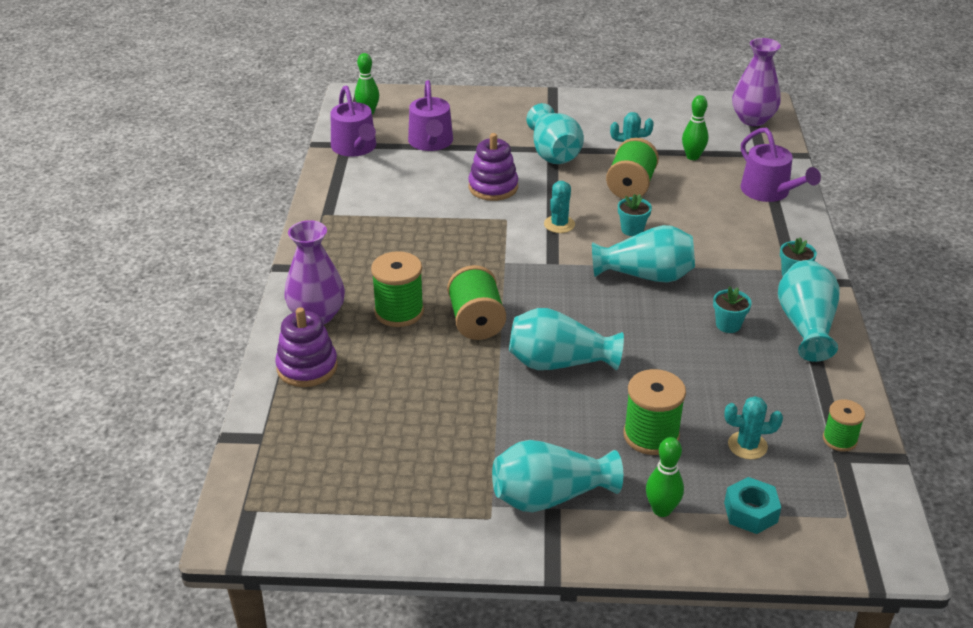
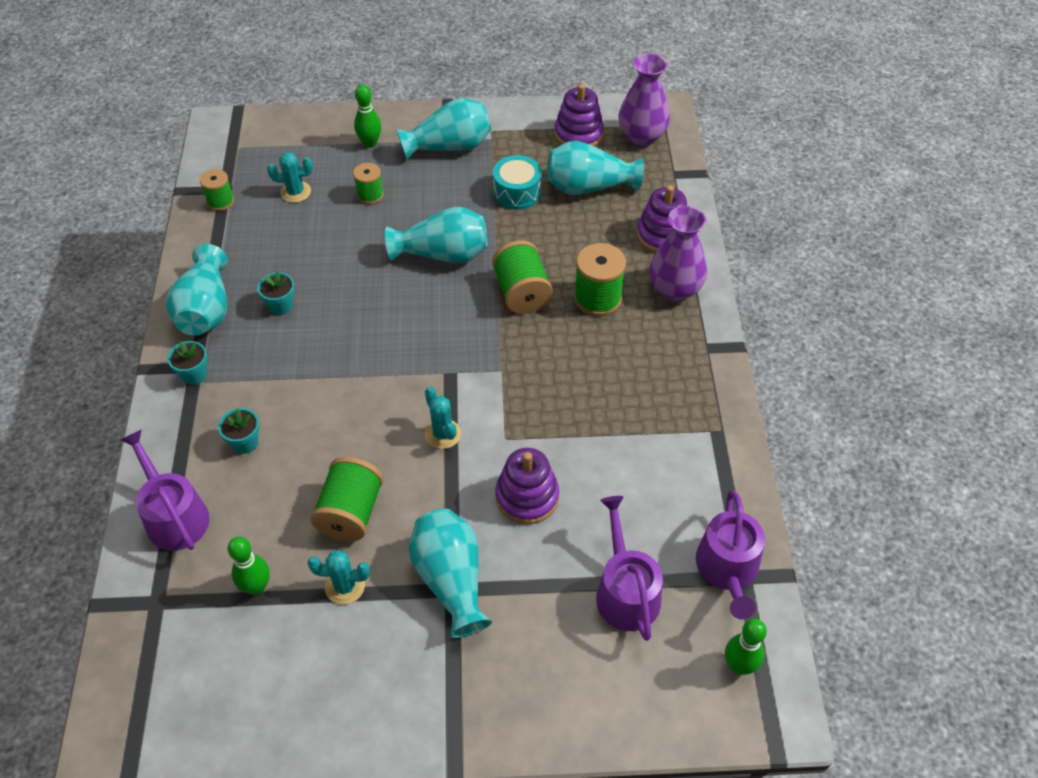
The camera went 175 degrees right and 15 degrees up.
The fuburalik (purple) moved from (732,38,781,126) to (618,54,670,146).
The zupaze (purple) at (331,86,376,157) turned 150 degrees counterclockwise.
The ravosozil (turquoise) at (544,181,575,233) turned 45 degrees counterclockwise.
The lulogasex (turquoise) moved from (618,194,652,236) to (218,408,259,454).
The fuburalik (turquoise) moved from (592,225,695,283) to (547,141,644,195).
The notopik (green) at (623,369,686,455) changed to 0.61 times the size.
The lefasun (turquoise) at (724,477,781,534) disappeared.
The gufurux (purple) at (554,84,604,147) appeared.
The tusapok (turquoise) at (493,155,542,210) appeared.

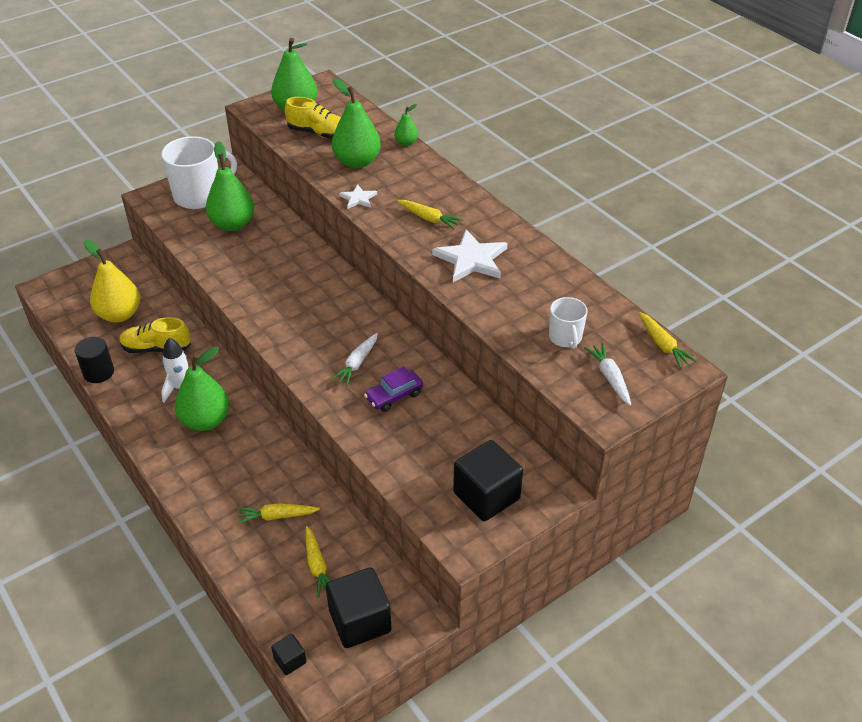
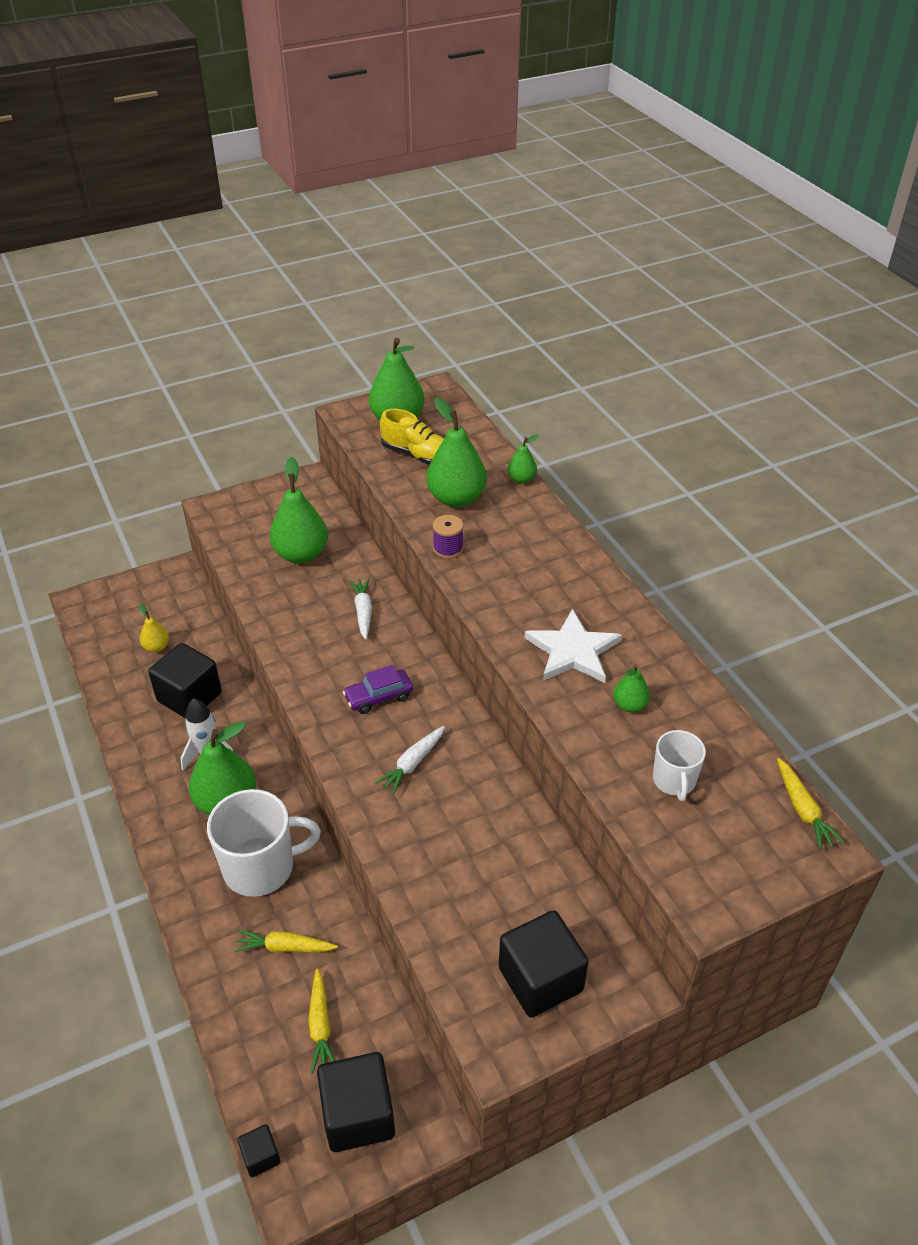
The camera went 10 degrees right and 0 degrees up.
The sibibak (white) moved from (161,136,237,209) to (207,789,321,897).
The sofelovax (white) at (339,184,377,209) was replaced by the notopik (purple) at (433,515,464,559).
The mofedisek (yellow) at (397,200,463,229) disappeared.
The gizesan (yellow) at (84,240,140,322) changed to 0.50 times the size.
The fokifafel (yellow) at (119,317,191,353) was replaced by the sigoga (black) at (148,643,222,719).
The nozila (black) at (75,337,114,383) disappeared.
The mofedisek (white) moved from (584,343,631,406) to (349,578,372,640).
The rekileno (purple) moved from (364,366,423,412) to (343,665,413,714).
The gizesan (green) at (613,664,650,712) appeared.

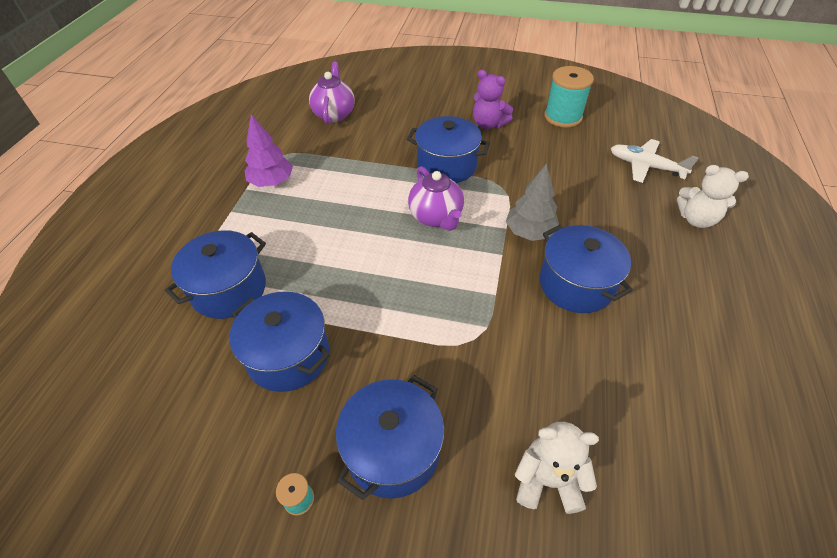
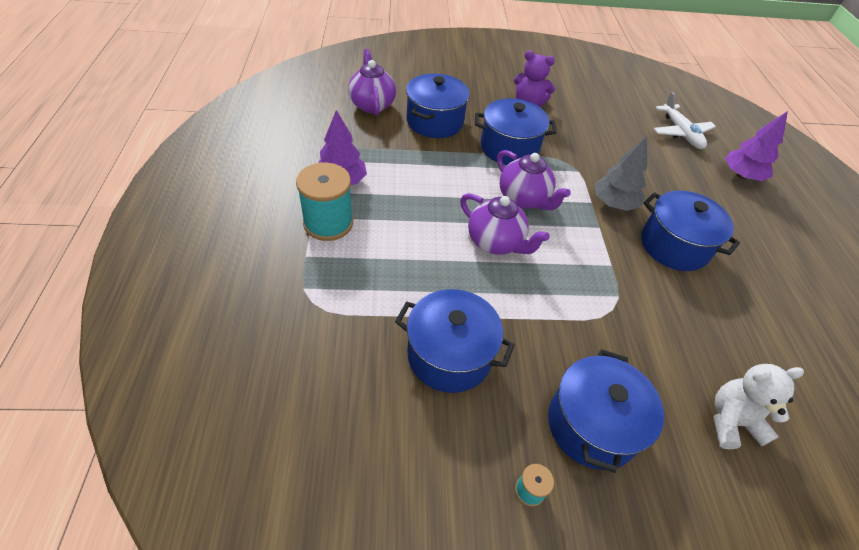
The camera went 20 degrees left and 0 degrees up.
The notopik (turquoise) moved from (544,66,594,128) to (296,163,353,241).
The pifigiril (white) at (611,139,699,183) turned 120 degrees counterclockwise.
The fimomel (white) at (677,165,749,228) was replaced by the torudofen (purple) at (725,111,788,181).
The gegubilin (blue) moved from (165,230,266,319) to (406,73,470,138).
The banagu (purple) at (460,193,550,255) appeared.

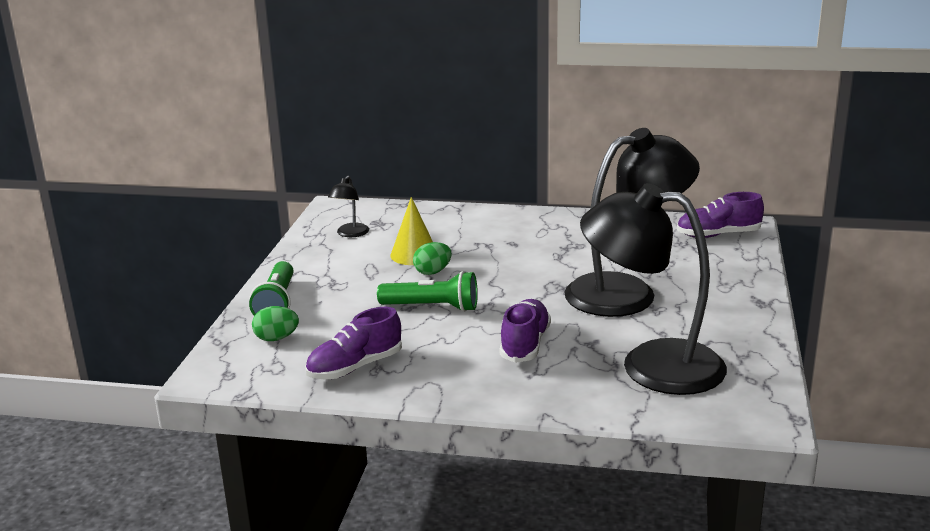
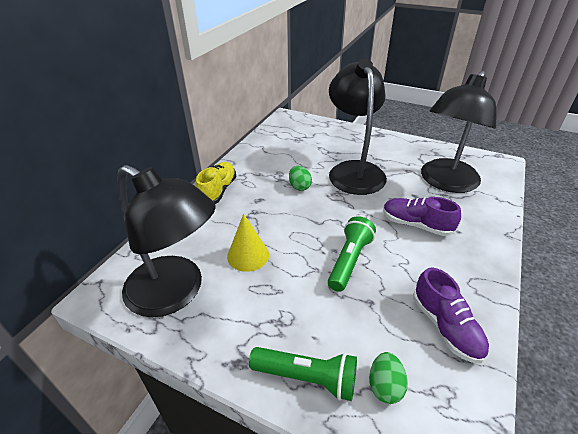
The camera went 75 degrees left and 15 degrees up.
The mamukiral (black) at (328,176,369,237) changed to 2.41 times the size.
The fokifafel (purple) at (677,192,764,238) disappeared.
The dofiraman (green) moved from (413,242,452,275) to (289,166,312,191).
The fokifafel (yellow) at (196,162,236,204) appeared.

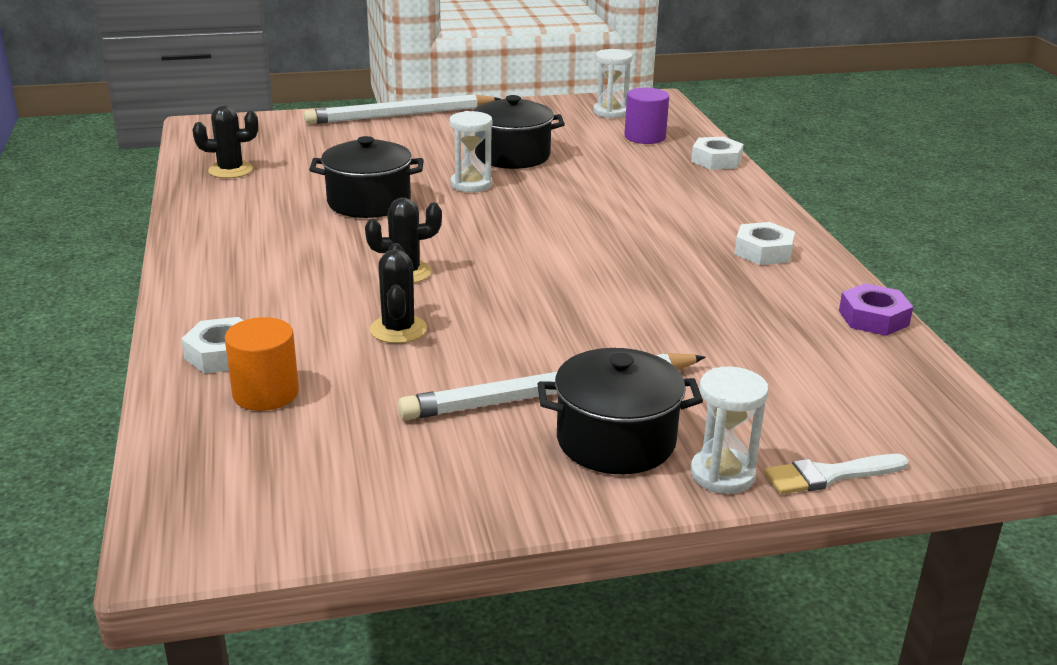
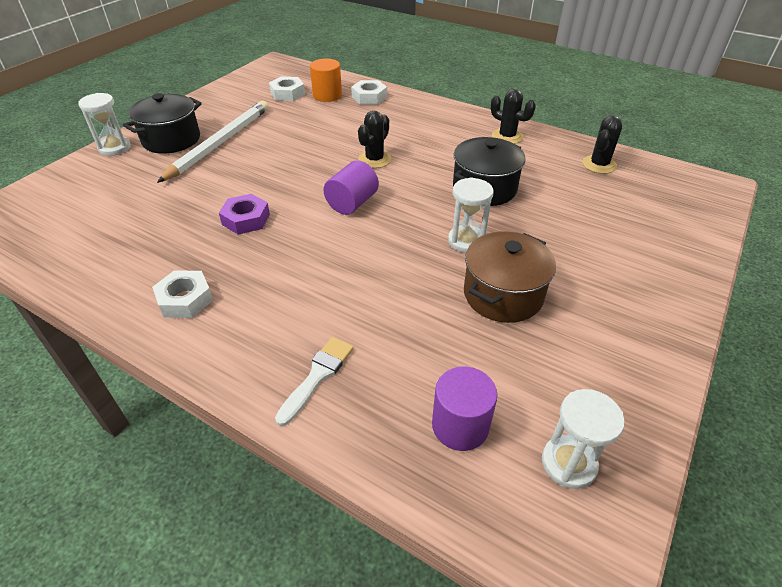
The camera went 135 degrees right and 15 degrees up.
The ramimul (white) at (304,94,501,124) disappeared.
The gegubilin (black) at (474,95,565,169) became the gegubilin (brown) at (464,231,556,323).
The lefasun (white) moved from (691,137,744,170) to (269,77,305,101).
The ravosozil (black) moved from (370,243,427,344) to (491,89,536,144).
The lefasun (purple) moved from (839,283,913,336) to (219,194,270,234).
The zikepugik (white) moved from (764,454,909,494) to (275,337,354,426).
The nozila (purple) at (324,160,379,215) appeared.

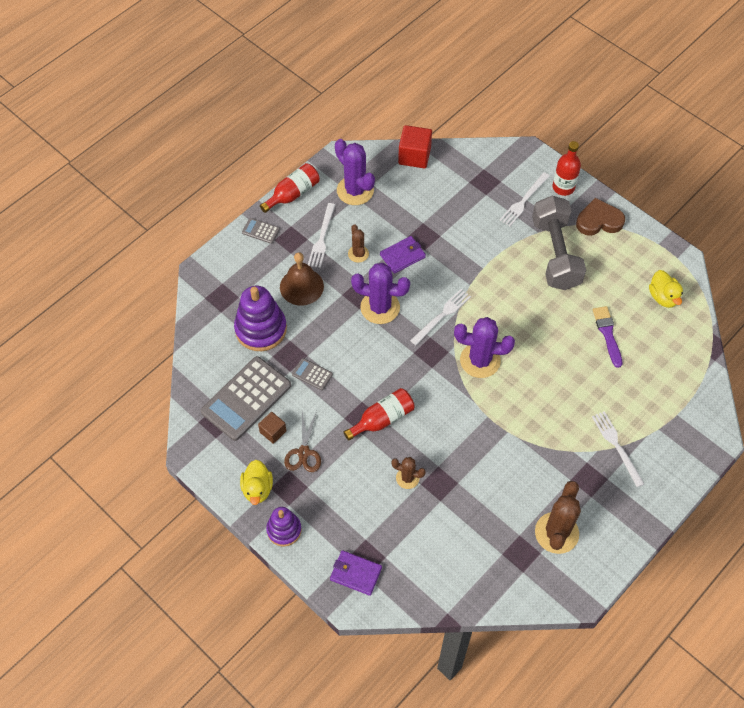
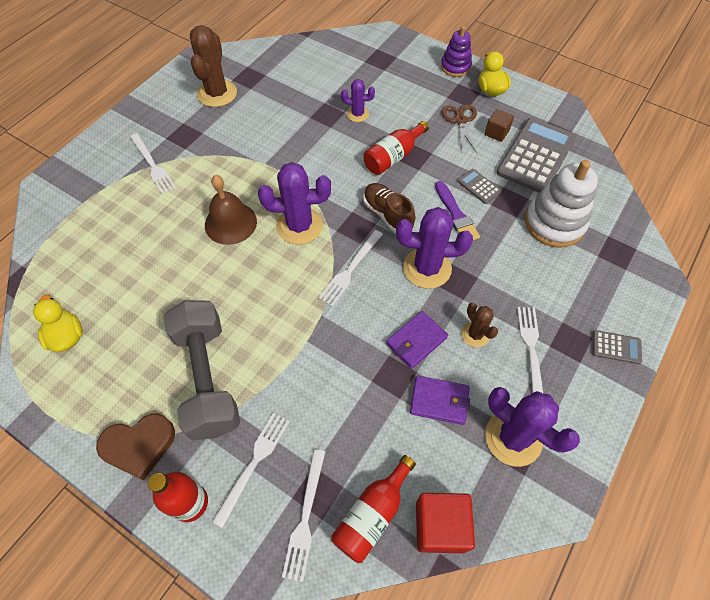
The camera went 170 degrees right and 0 degrees up.
The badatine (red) moved from (260,163,320,213) to (331,455,416,563).
The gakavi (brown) moved from (280,252,324,306) to (205,175,257,245).
The gufurux (purple) at (234,286,287,351) became the gufurux (white) at (525,160,598,248).
The zikepugik (purple) moved from (593,306,622,368) to (435,181,480,240).
The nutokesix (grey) at (292,358,333,390) turned 150 degrees counterclockwise.
The ravosozil (brown) at (391,457,426,489) became the ravosozil (purple) at (341,79,375,122).
The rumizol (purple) moved from (330,550,382,596) to (410,376,470,425).
The fokifafel (brown) at (363,183,415,233) appeared.
The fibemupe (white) at (282,449,325,582) appeared.

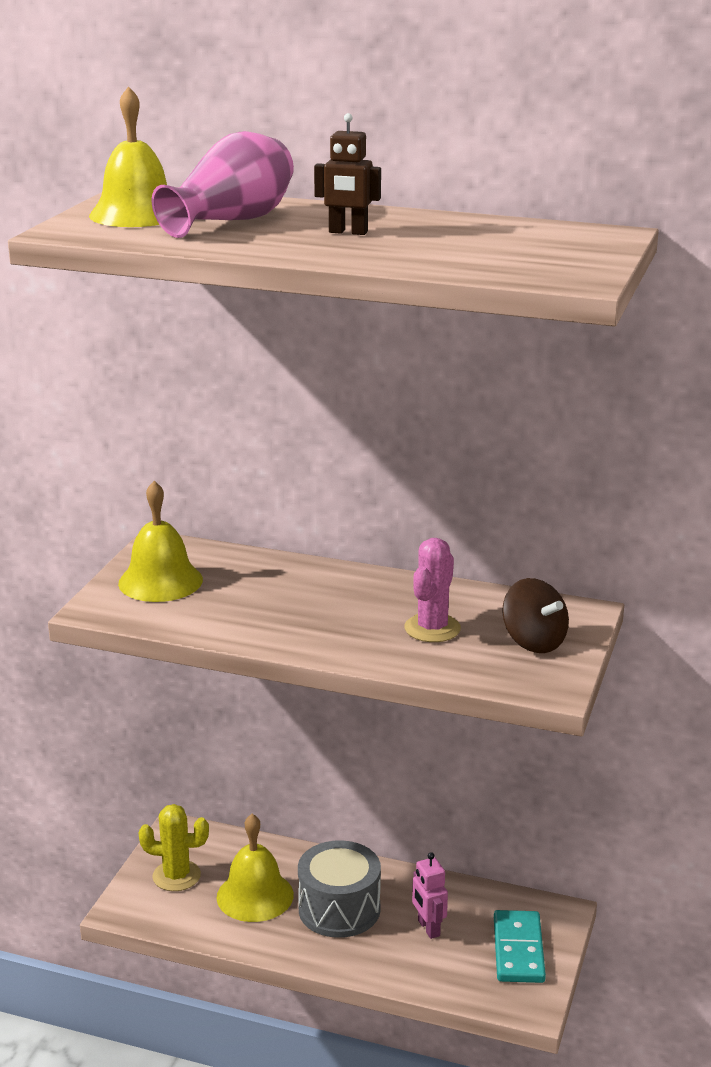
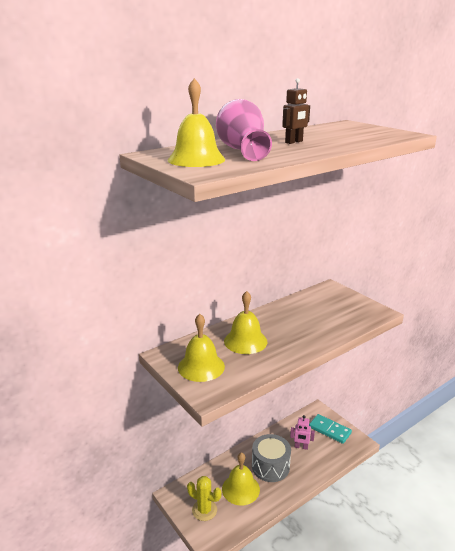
The camera went 55 degrees left and 0 degrees up.
The ravosozil (pink) at (404,538,461,642) disappeared.
The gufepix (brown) at (502,578,569,653) disappeared.
The ravosozil (yellow) at (139,804,209,891) turned 75 degrees clockwise.
The gakavi (yellow) at (224,291,268,354) appeared.

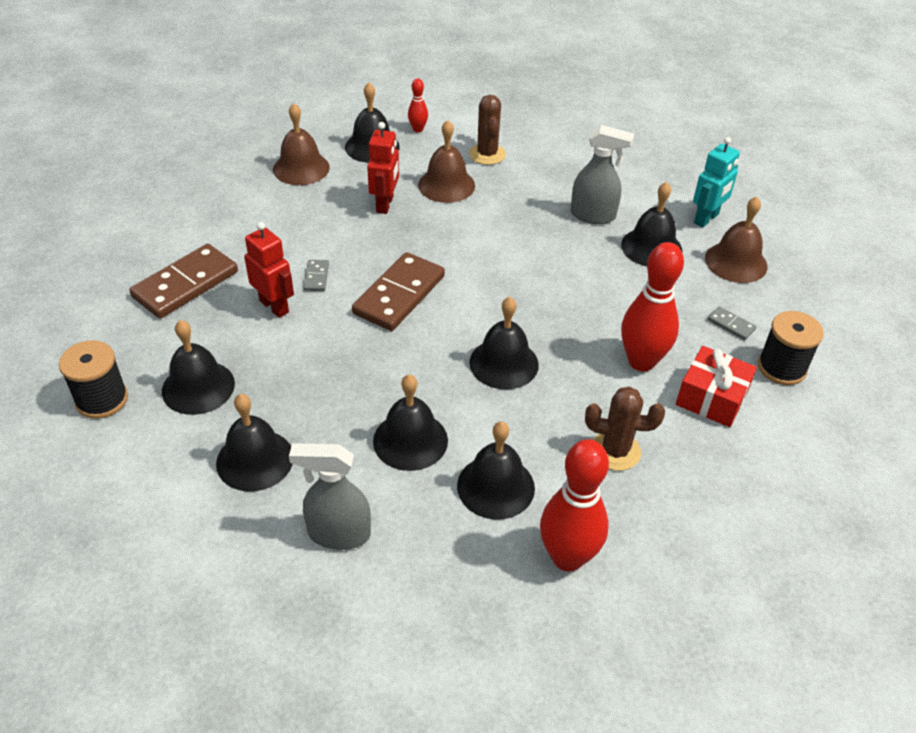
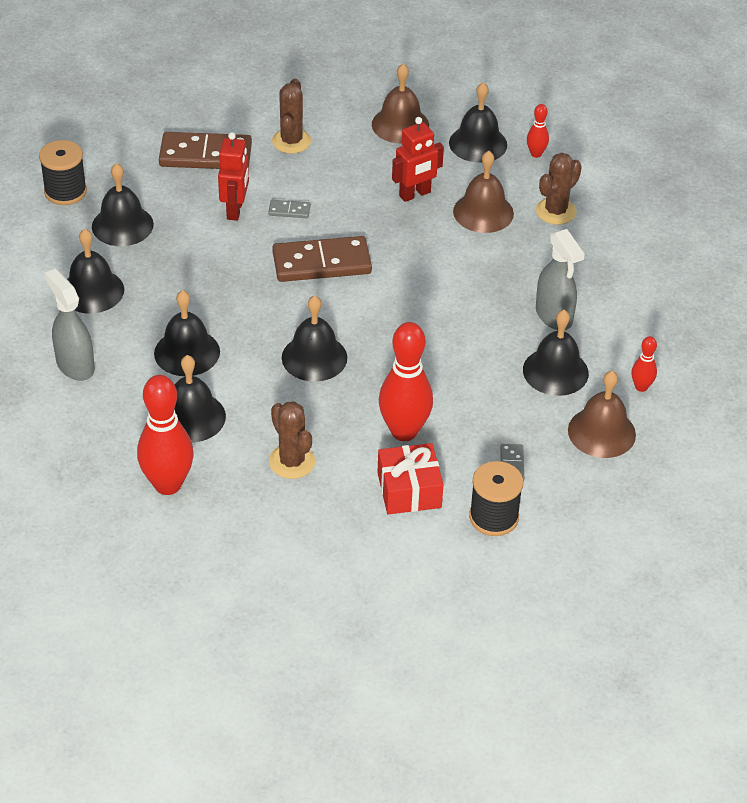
The camera went 50 degrees right and 0 degrees up.
The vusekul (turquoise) at (693,137,740,227) was replaced by the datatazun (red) at (631,336,657,392).
The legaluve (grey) at (304,260,329,291) turned 45 degrees clockwise.
The ravosozil (brown) at (272,79,311,154) appeared.

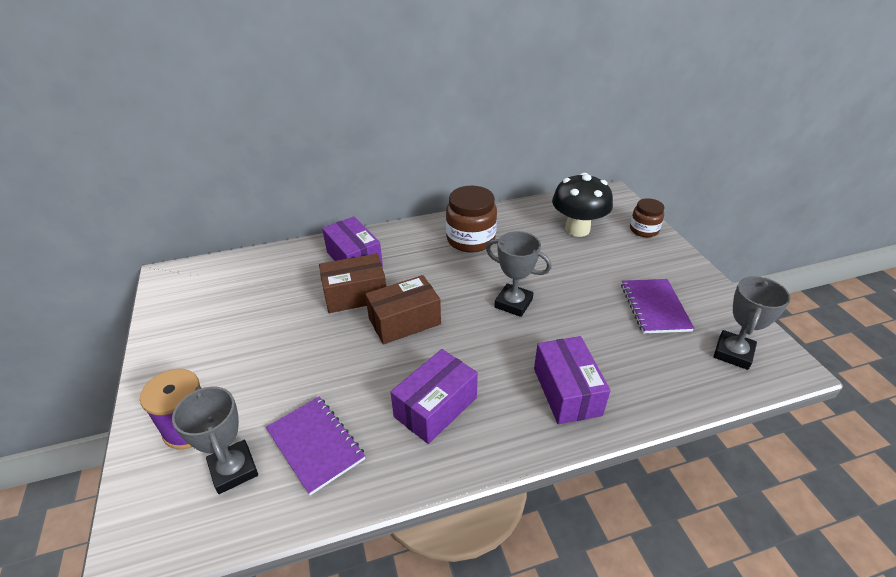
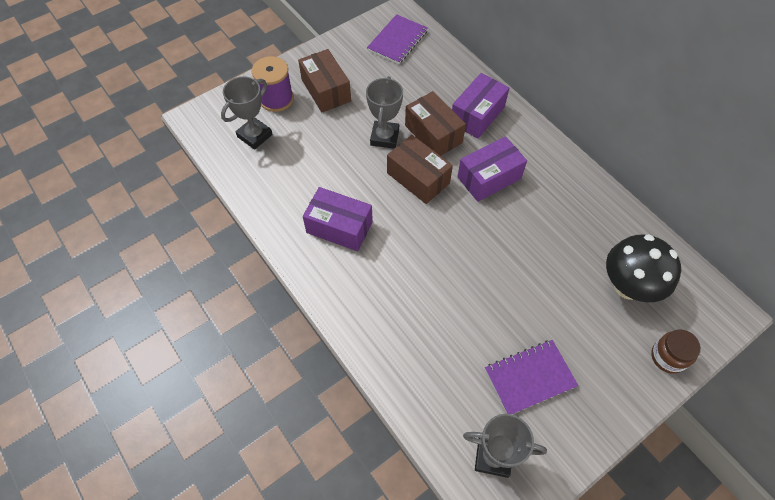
The camera went 70 degrees right and 20 degrees up.
The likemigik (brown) at (446,186,497,253) disappeared.
The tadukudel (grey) moved from (486,231,552,317) to (366,76,403,149).
The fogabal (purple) moved from (534,336,611,424) to (458,136,527,202).
The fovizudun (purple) moved from (266,397,365,495) to (367,14,428,64).
The fogabal (brown) at (298,49,351,113) appeared.

